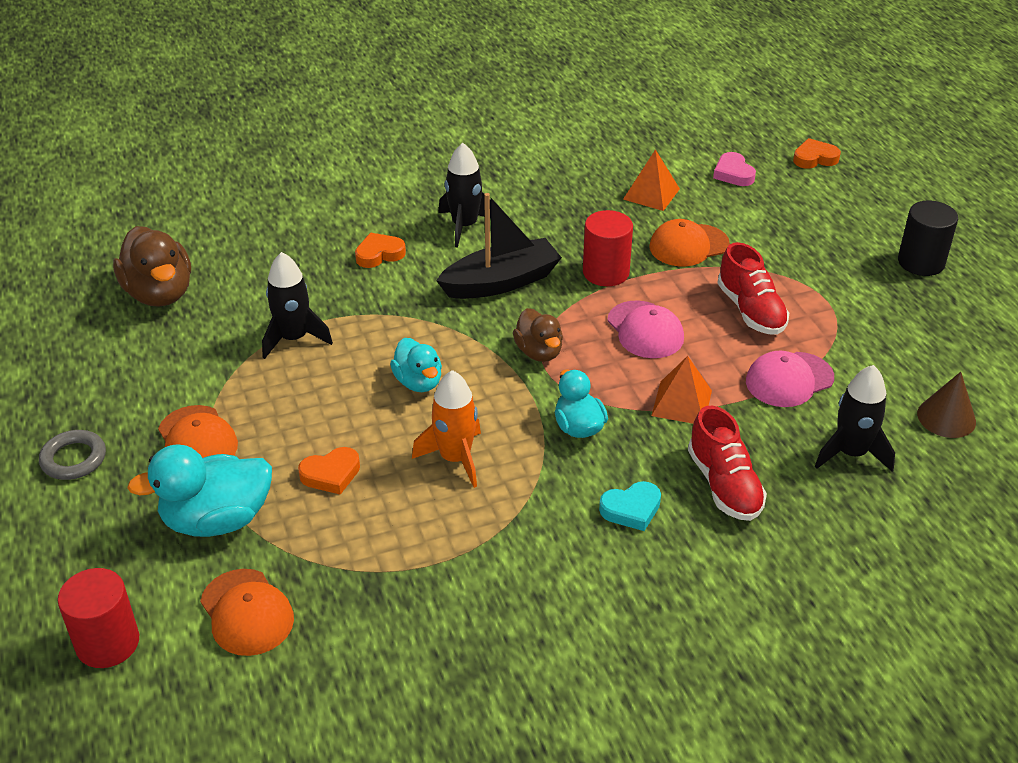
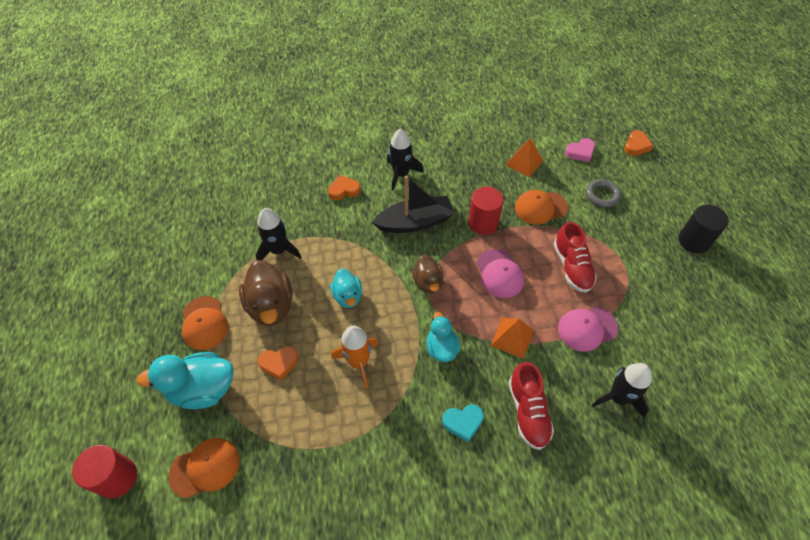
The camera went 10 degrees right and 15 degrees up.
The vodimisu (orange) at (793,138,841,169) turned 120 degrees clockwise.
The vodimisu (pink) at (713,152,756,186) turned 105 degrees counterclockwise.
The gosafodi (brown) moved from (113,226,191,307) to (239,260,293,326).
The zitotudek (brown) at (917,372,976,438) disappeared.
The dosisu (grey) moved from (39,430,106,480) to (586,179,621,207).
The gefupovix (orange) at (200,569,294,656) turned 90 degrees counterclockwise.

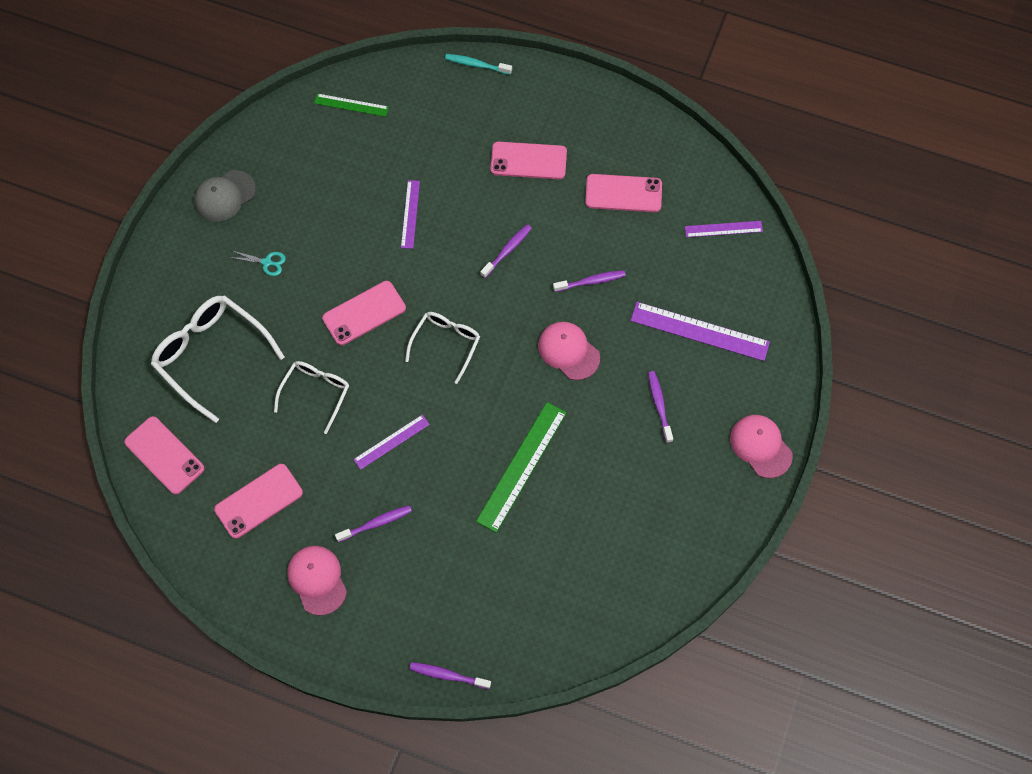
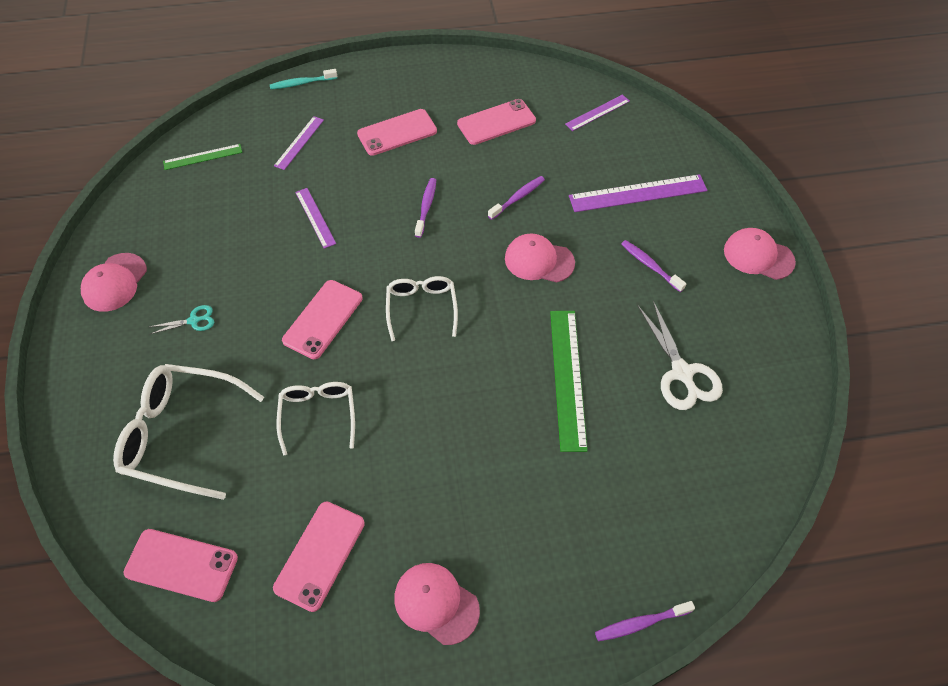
The camera went 30 degrees left and 10 degrees down.
The gefupovix (grey) at (194,170,256,222) became the gefupovix (pink) at (81,253,147,312).
The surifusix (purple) moved from (353,415,430,470) to (274,116,324,170).
The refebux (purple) at (335,505,412,542) disappeared.
The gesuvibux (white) at (638,301,723,410) appeared.

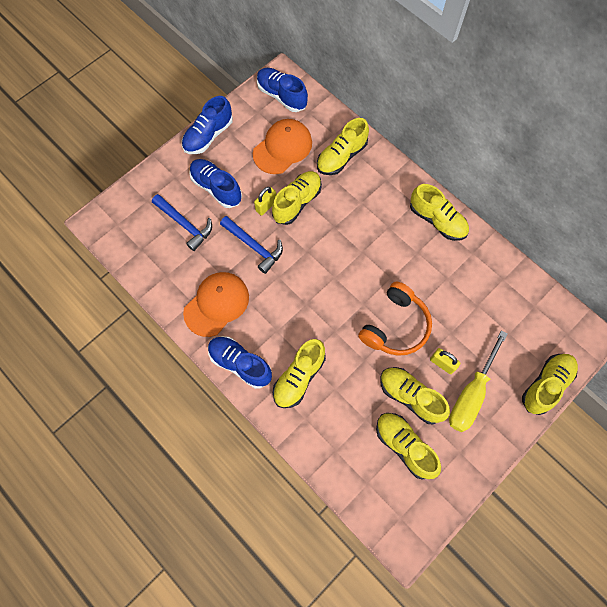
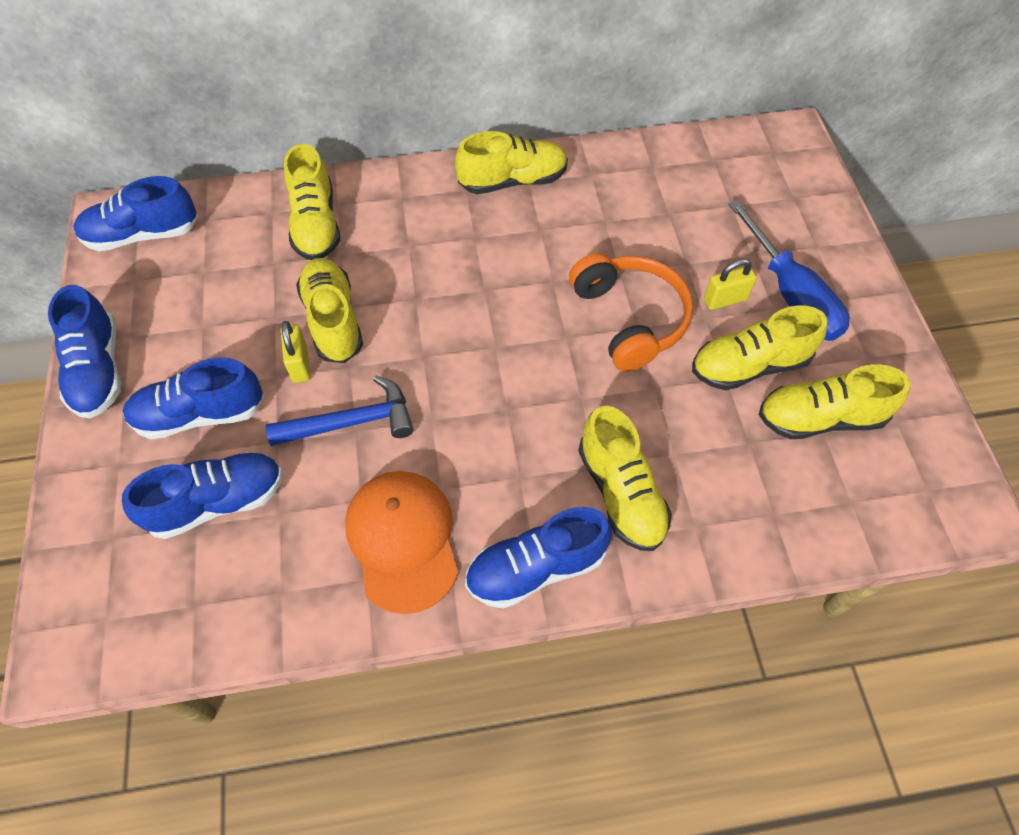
The camera went 55 degrees left and 10 degrees down.
The gefupovix (orange) at (253,119,312,174) disappeared.
The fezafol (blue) at (152,194,212,251) was replaced by the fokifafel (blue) at (122,452,283,539).
The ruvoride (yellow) at (449,330,507,432) became the ruvoride (blue) at (728,200,850,341).
The fokifafel (yellow) at (522,354,578,415) disappeared.

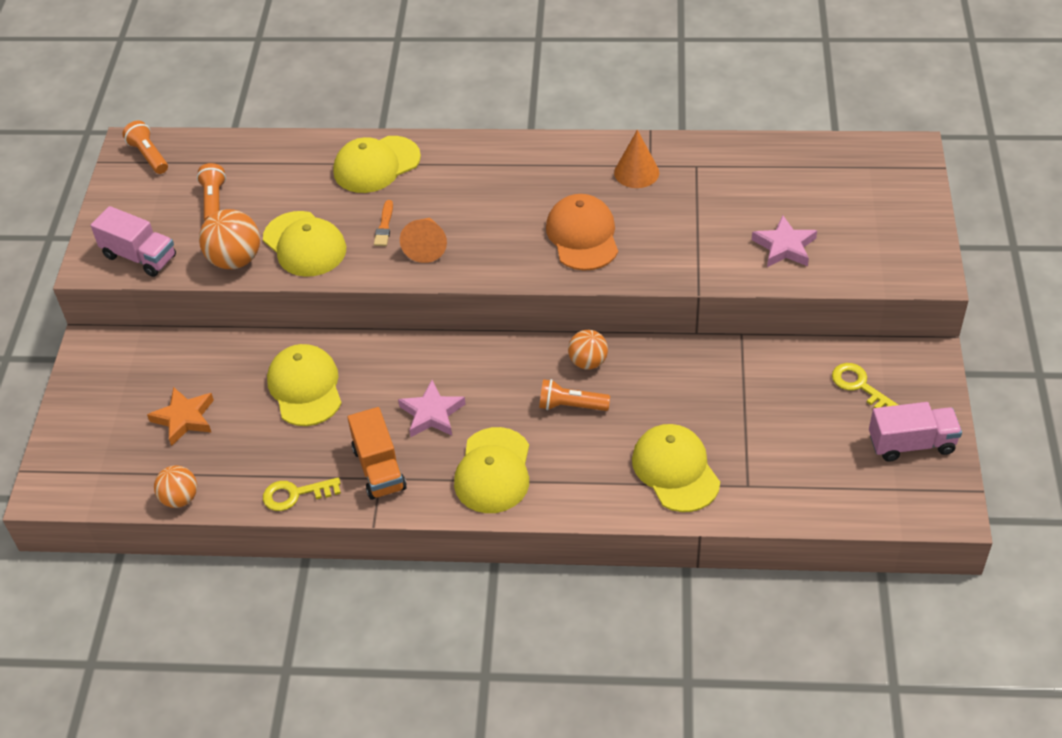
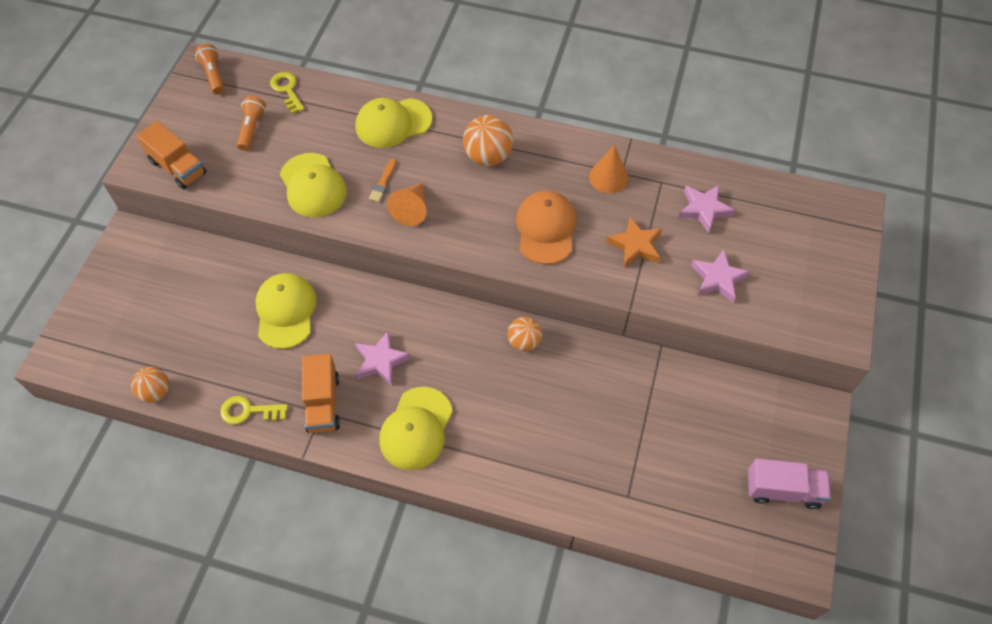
The camera went 10 degrees right and 10 degrees up.
The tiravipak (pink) at (91,206,176,277) became the tiravipak (orange) at (137,121,206,189).
The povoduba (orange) moved from (199,209,260,269) to (463,115,513,166).
The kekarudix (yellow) moved from (832,363,898,408) to (270,72,305,114).
The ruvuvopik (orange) at (539,379,610,411) disappeared.
The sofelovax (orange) moved from (147,387,214,446) to (606,217,662,268).
The gefupovix (yellow) at (632,424,720,512) disappeared.
The sofelovax (pink) at (678,185,735,233) appeared.

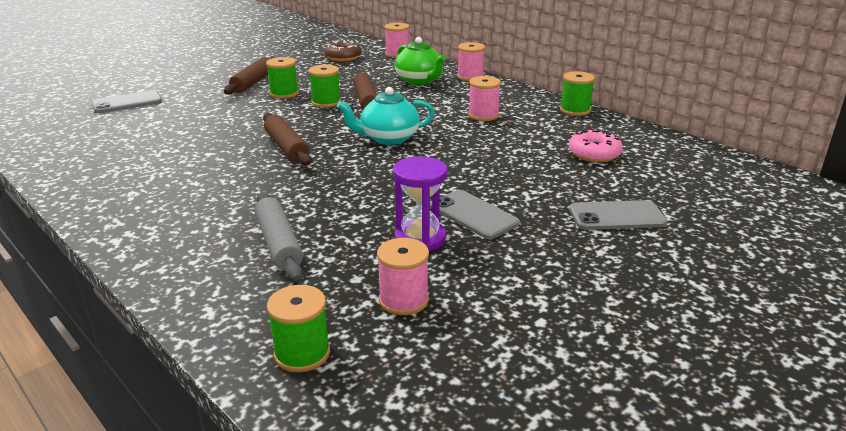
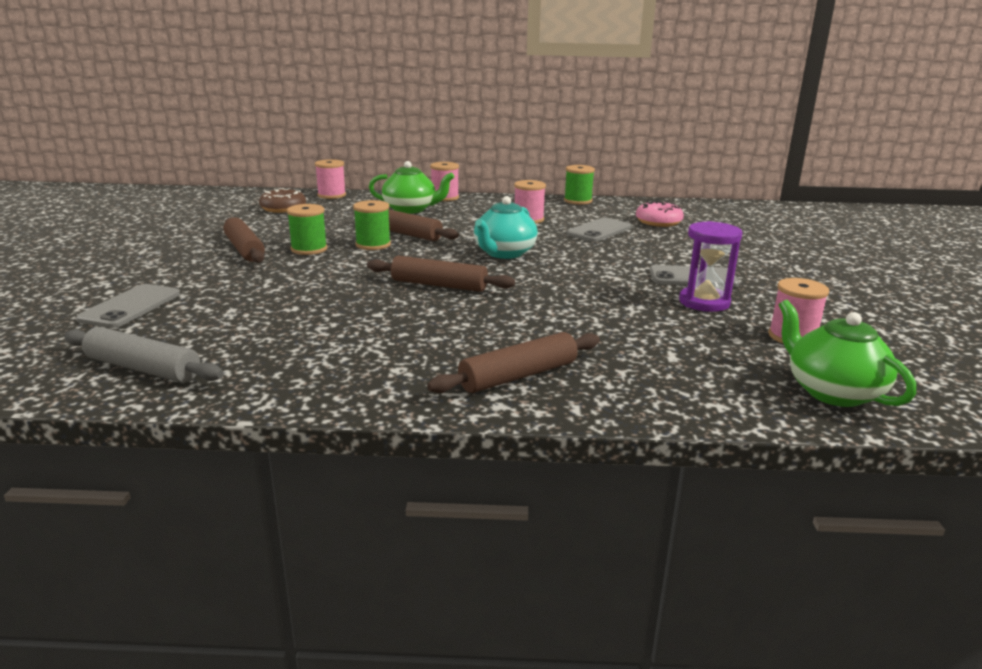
The camera went 45 degrees left and 5 degrees down.
The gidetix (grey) moved from (255,192,303,281) to (64,327,223,383).
The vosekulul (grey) moved from (569,200,667,230) to (566,217,632,242).
The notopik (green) at (267,285,330,372) was replaced by the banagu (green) at (779,300,916,407).
The gidetix (brown) at (427,332,600,393) appeared.

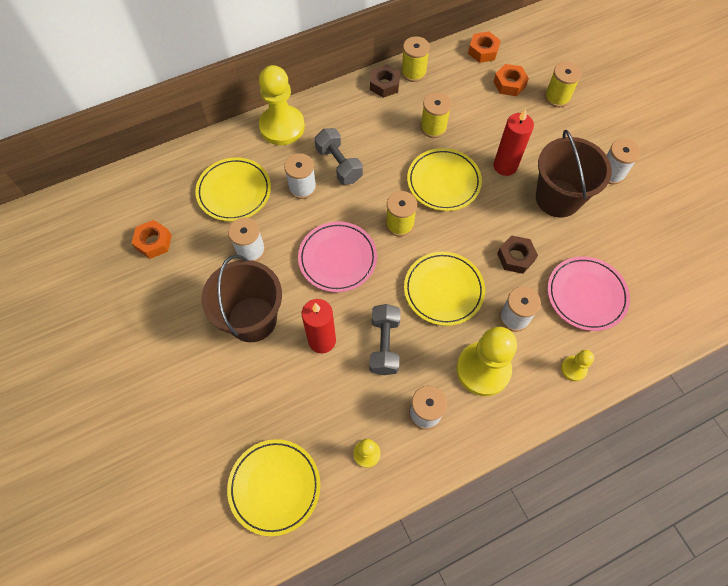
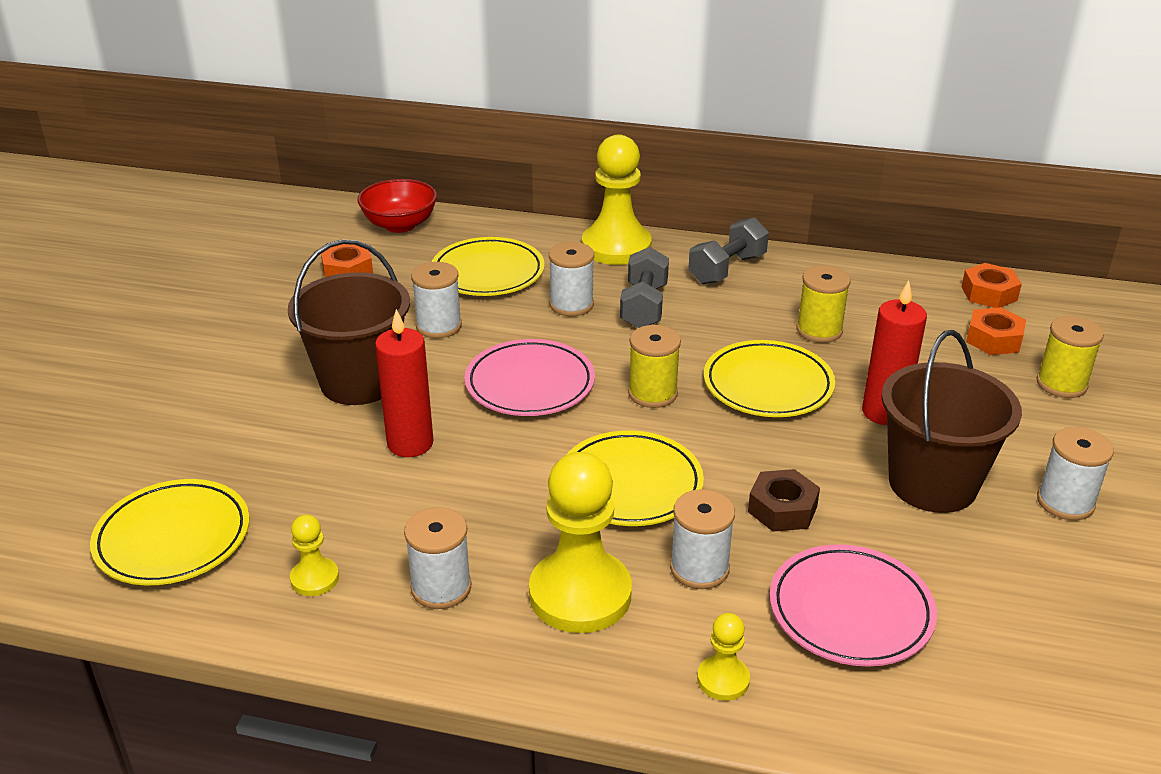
The camera went 40 degrees right and 30 degrees down.
The notopik (yellow) at (401,36,430,82) disappeared.
The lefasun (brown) at (370,64,400,98) disappeared.
The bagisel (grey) moved from (370,304,401,375) to (688,217,769,284).
The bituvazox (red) at (357,179,437,233) appeared.

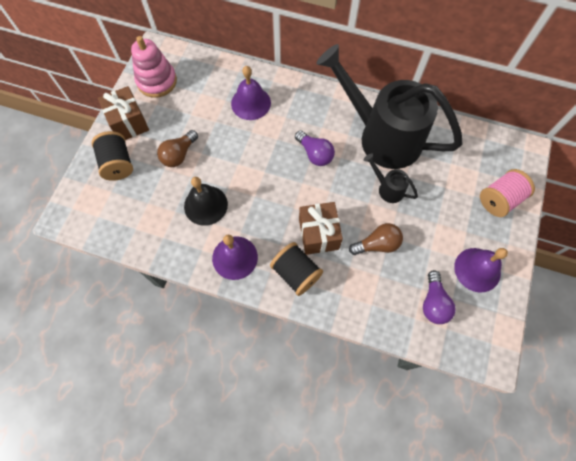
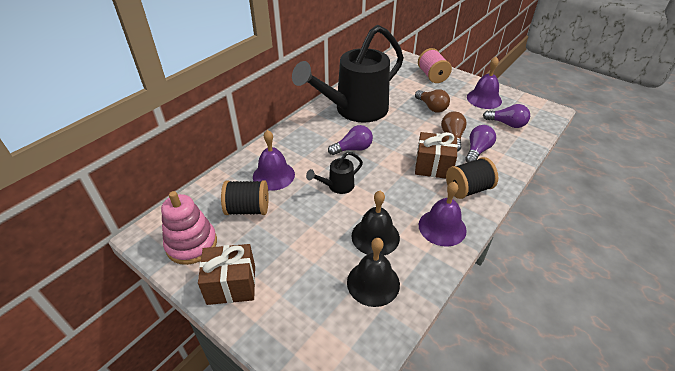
The camera went 70 degrees left and 25 degrees down.
The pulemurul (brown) moved from (157,130,198,167) to (415,89,450,113).
The notopik (black) moved from (92,131,133,181) to (221,180,268,215).
The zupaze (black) moved from (364,153,418,203) to (306,152,363,194).
The pulemurul (purple) at (465,125,496,163) appeared.
The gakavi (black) at (347,238,400,307) appeared.

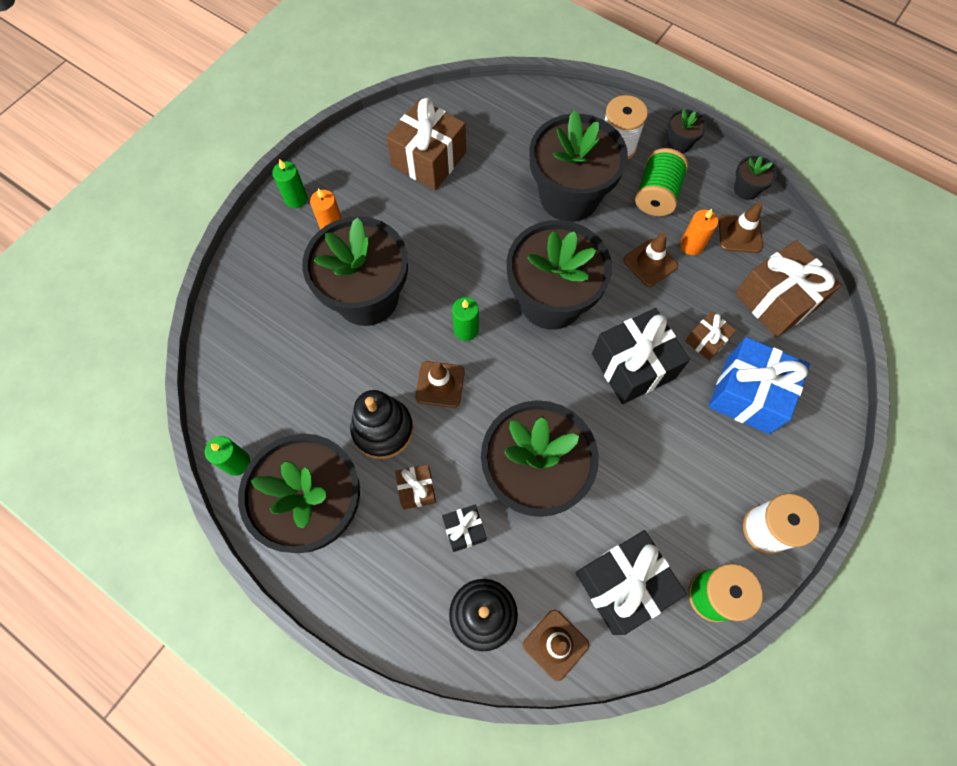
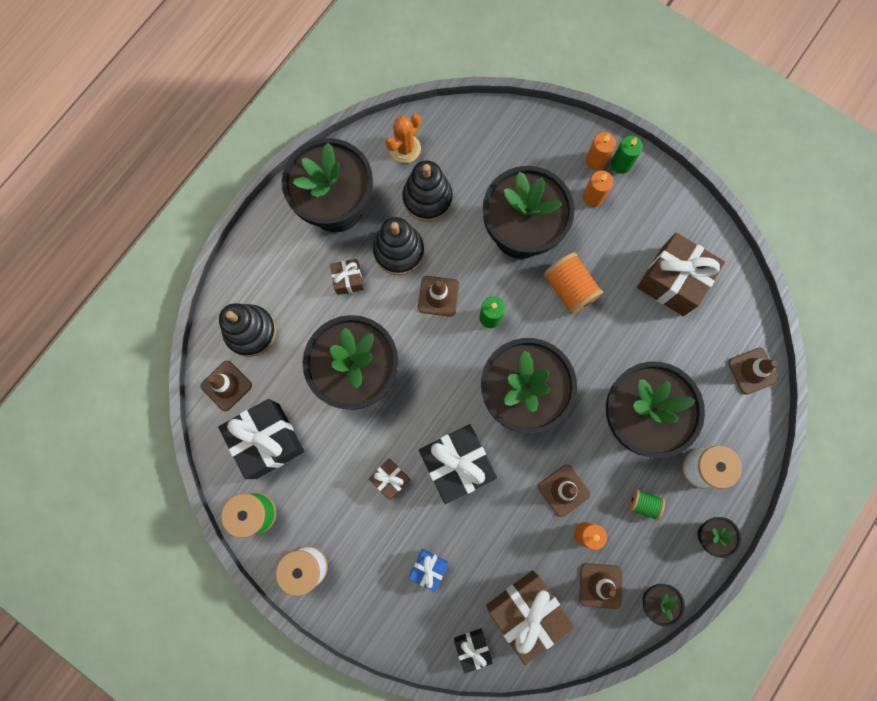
The camera went 90 degrees right and 10 degrees up.
The notopik (green) at (635,148,688,216) changed to 0.56 times the size.
The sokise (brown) moved from (685,311,736,361) to (369,459,410,500).
The sokise (blue) at (708,337,810,434) changed to 0.51 times the size.
The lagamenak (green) at (205,436,250,476) disappeared.
The sokise (black) moved from (442,505,486,552) to (454,628,493,674).
The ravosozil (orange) at (385,114,421,163) appeared.
The lagamenak (orange) at (586,132,616,170) appeared.
The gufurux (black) at (402,161,453,222) appeared.
The notopik (orange) at (543,252,604,315) appeared.
The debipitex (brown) at (728,348,778,395) appeared.

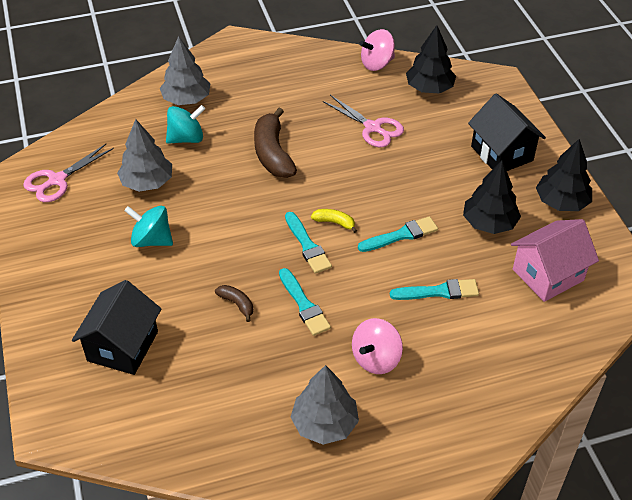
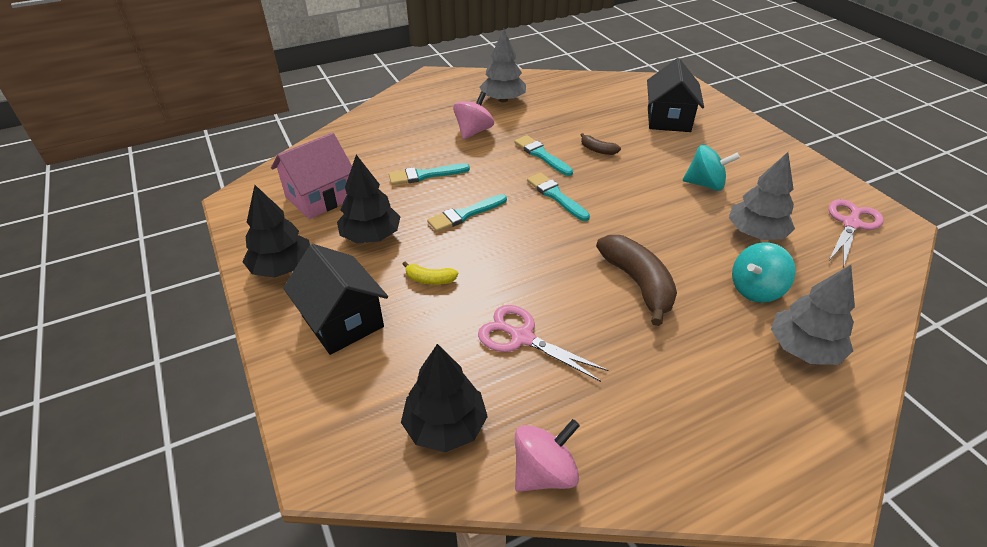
The camera went 170 degrees right and 5 degrees down.
The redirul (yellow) moved from (311,209,357,233) to (402,262,458,285).

